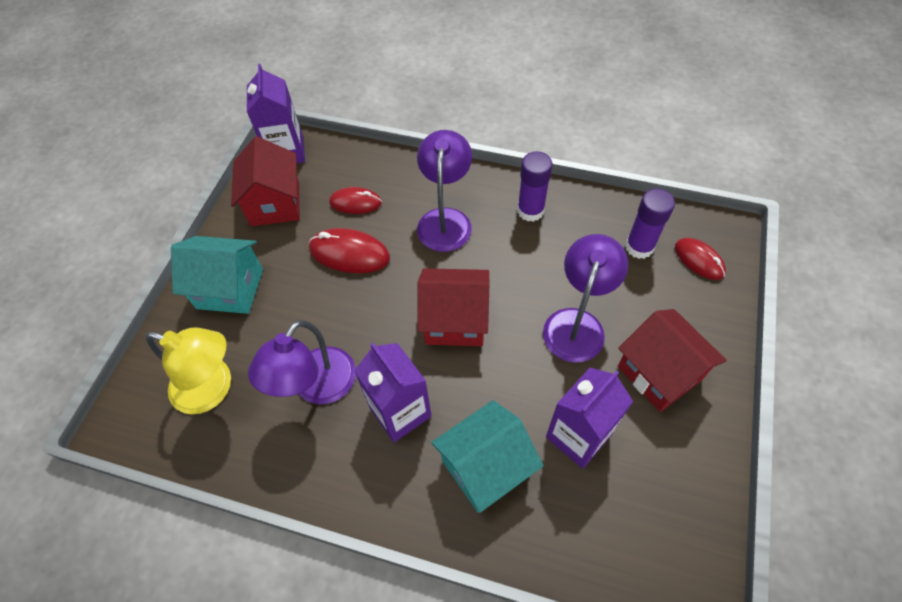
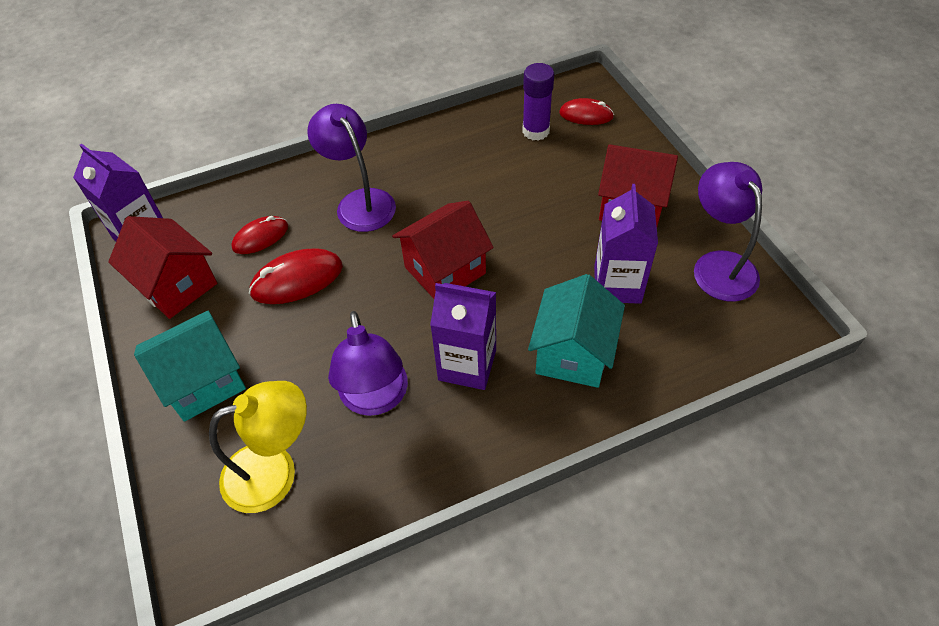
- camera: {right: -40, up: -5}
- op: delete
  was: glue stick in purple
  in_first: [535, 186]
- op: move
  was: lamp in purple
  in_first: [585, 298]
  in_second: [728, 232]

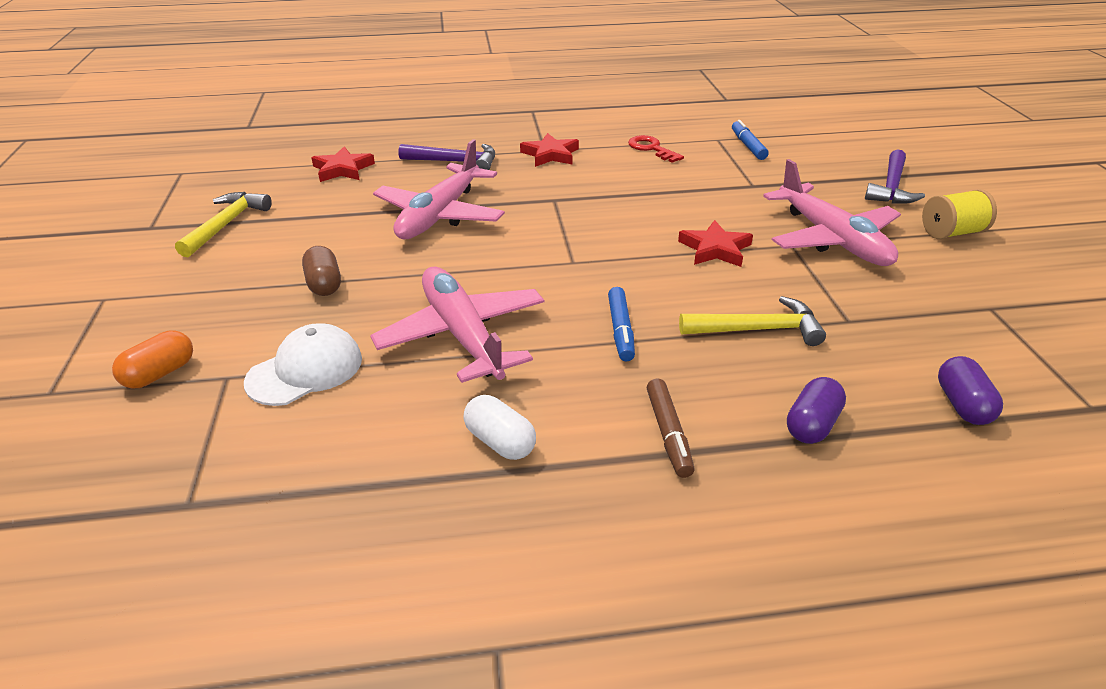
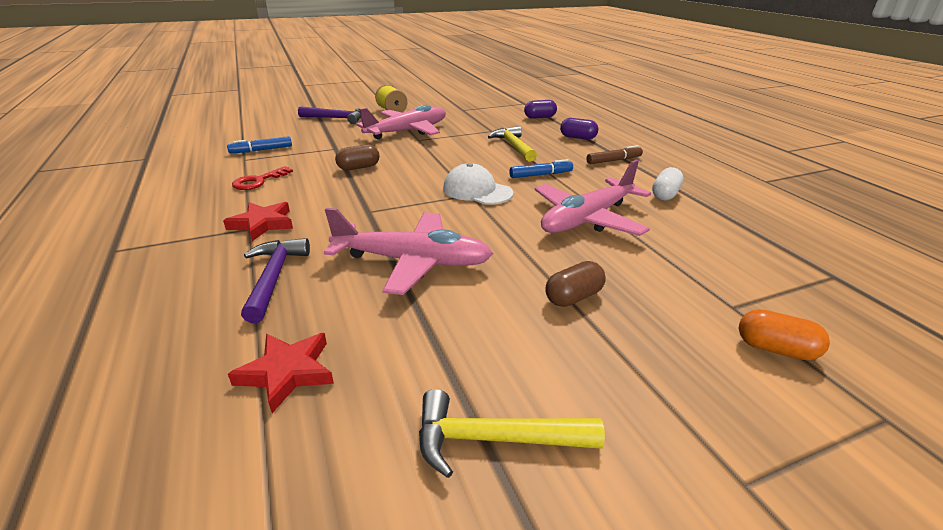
- camera: {right: -105, up: -5}
- op: delete
  was: star in red
  in_first: [715, 243]
- op: insert
  now: capsule in brown
  in_second: [357, 157]
- op: move
  was: cap in white
  in_first: [303, 364]
  in_second: [478, 184]

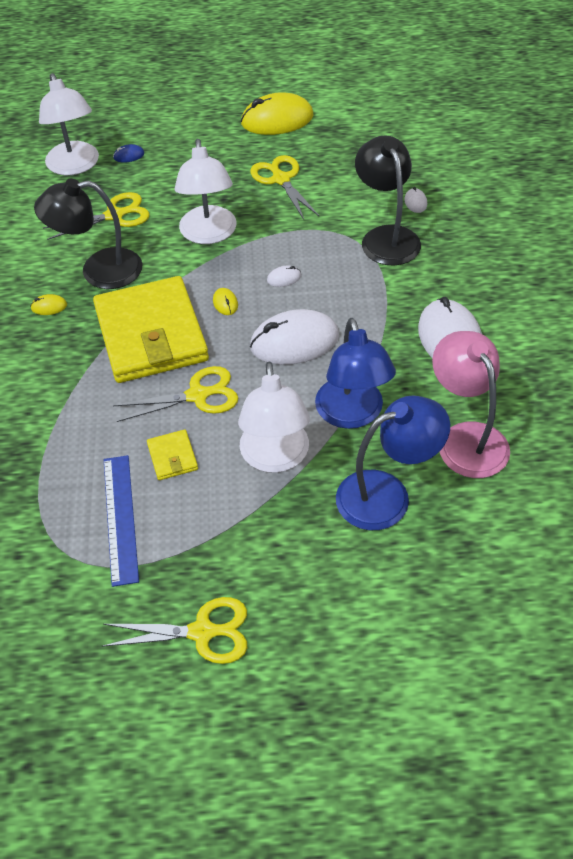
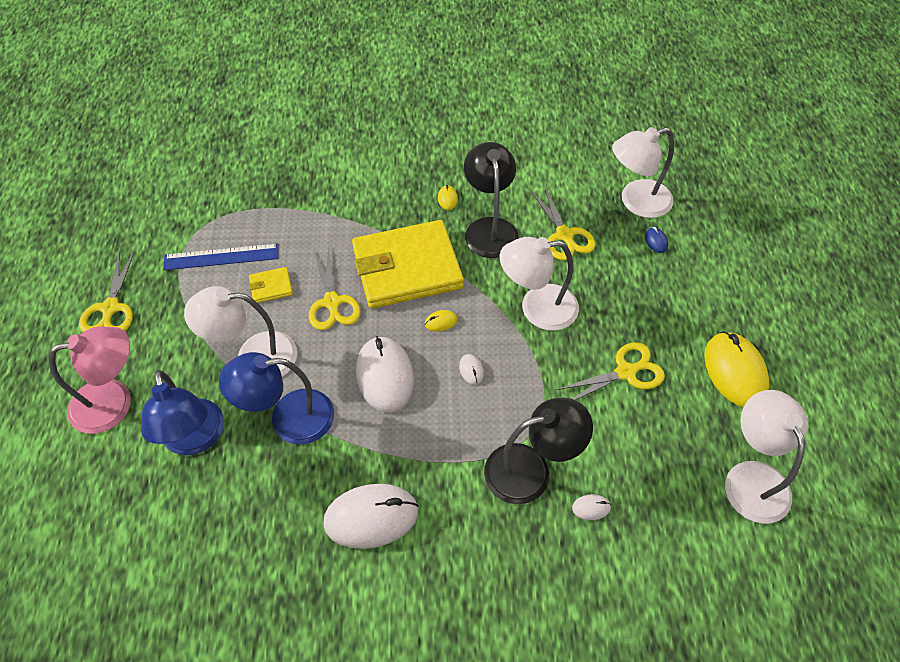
- camera: {right: 90, up: 5}
- op: insert
  now: lamp in white
  in_second: [766, 457]
- op: move
  was: lamp in pink
  in_first: [471, 404]
  in_second: [90, 380]

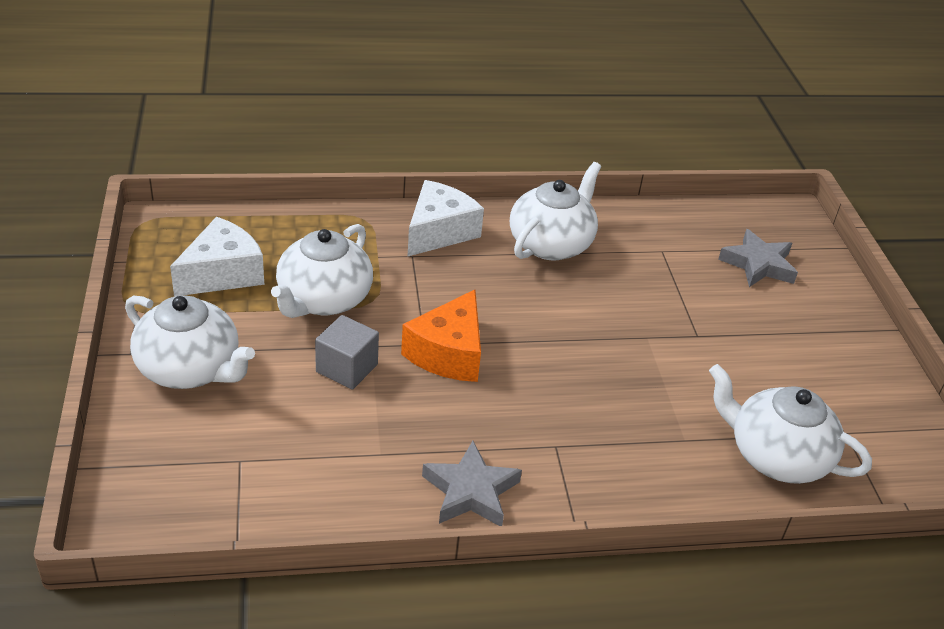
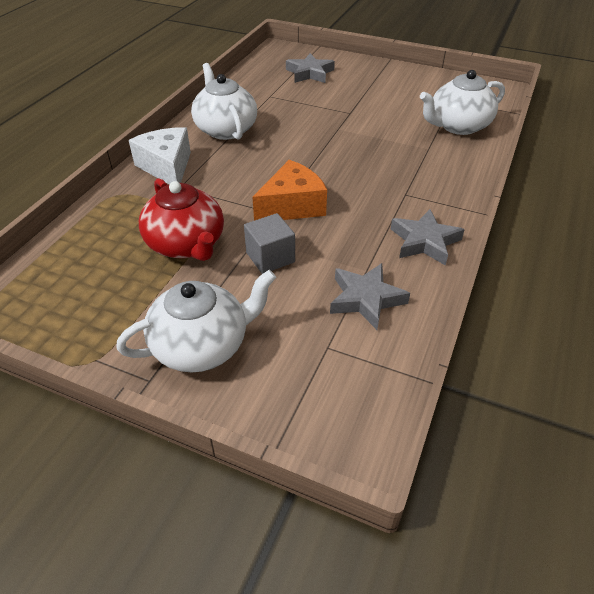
- camera: {right: -55, up: 5}
- op: delete
  was: cheese in white
  in_first: [217, 257]
- op: insert
  now: star in grey
  in_second: [370, 296]
- op: recolor
  was: teapot in white
  now: teapot in red
  in_first: [322, 271]
  in_second: [181, 219]
- op: rotate
  was: cheese in orange
  in_first: [441, 336]
  in_second: [290, 190]
  clockwise: -90

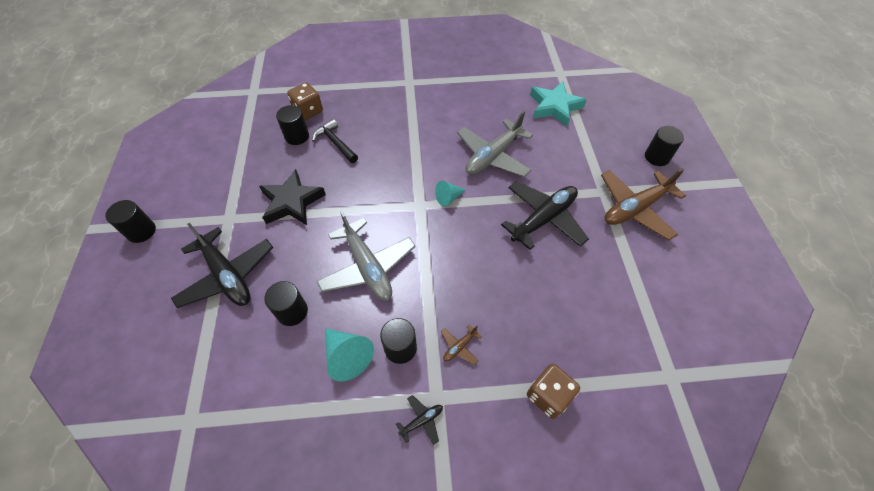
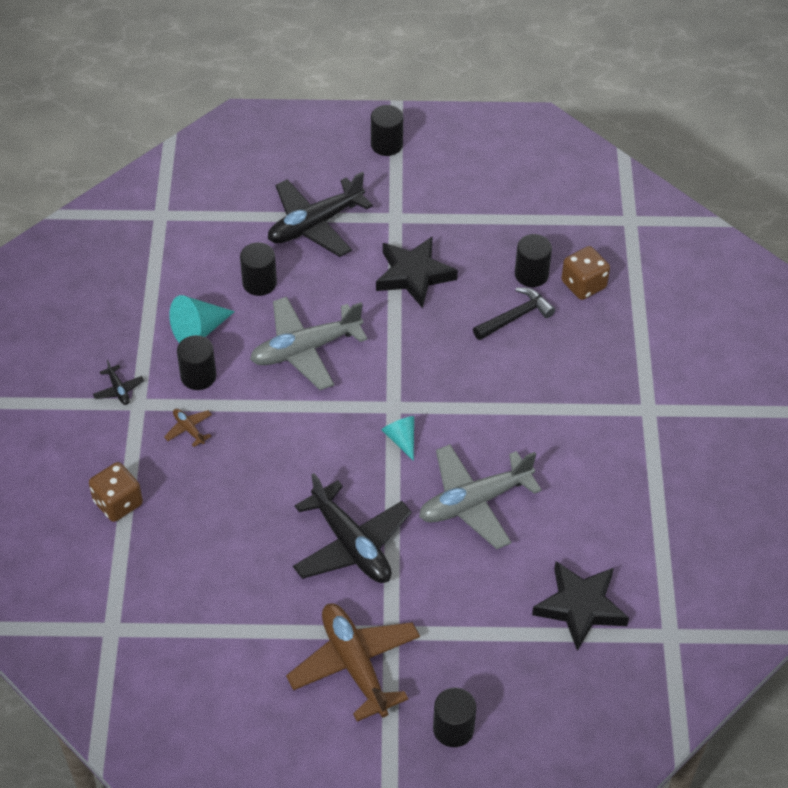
- camera: {right: 95, up: -5}
- op: recolor
  was: star in turquoise
  now: star in black
  in_first: [558, 103]
  in_second: [580, 606]
- op: rotate
  was: plane in grey
  in_first: [495, 144]
  in_second: [480, 496]
  clockwise: -75

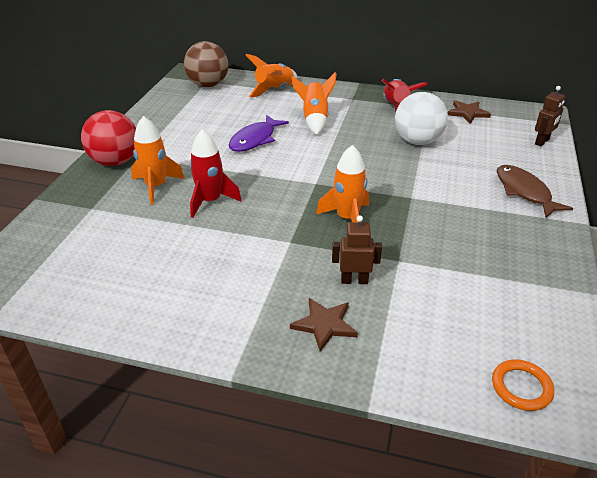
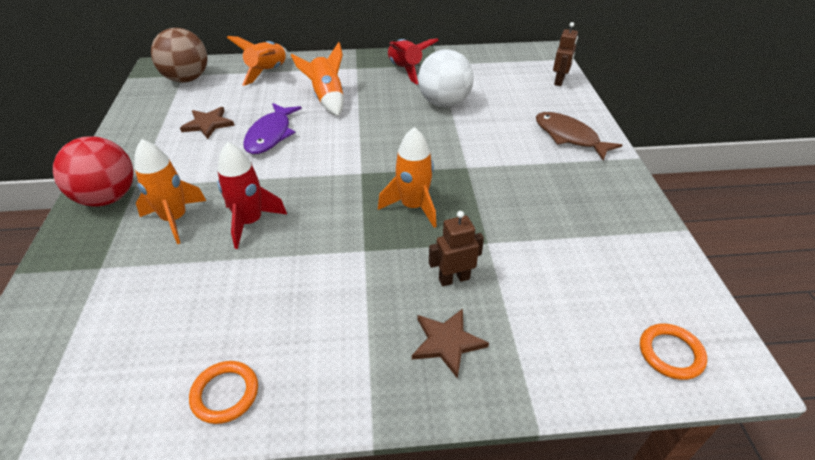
- camera: {right: -20, up: 5}
- op: insert
  now: ring in orange
  in_second: [223, 392]
- op: move
  was: star in brown
  in_first: [469, 112]
  in_second: [207, 123]

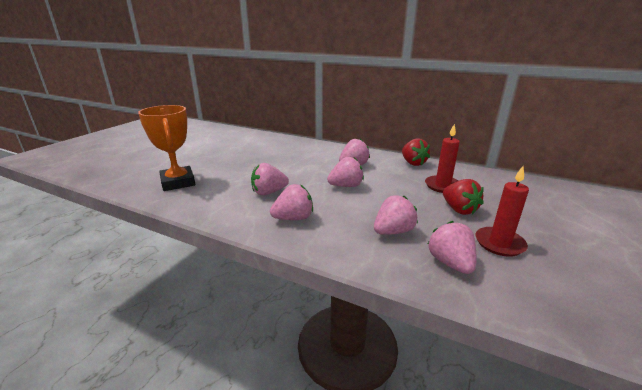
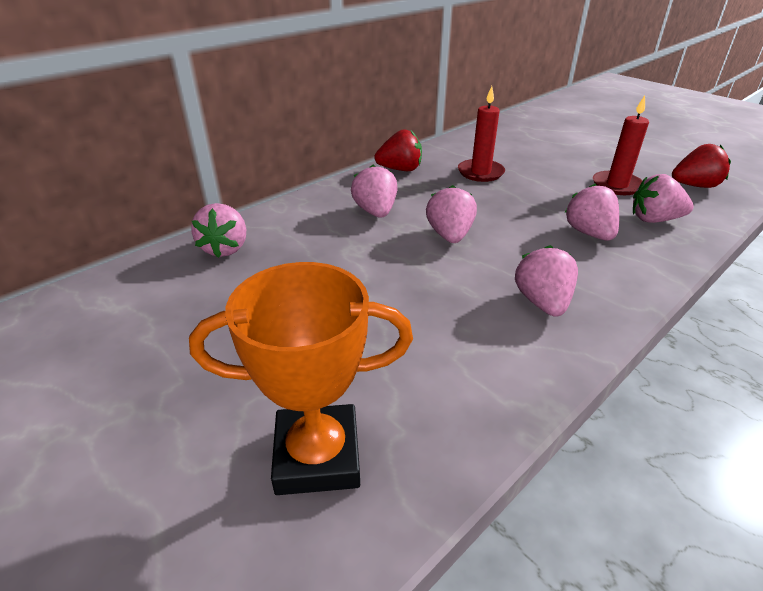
- camera: {right: -70, up: 10}
- op: move
  was: strawberry in pink
  in_first: [270, 179]
  in_second: [218, 230]
- op: move
  was: strawberry in red
  in_first: [463, 197]
  in_second: [701, 166]

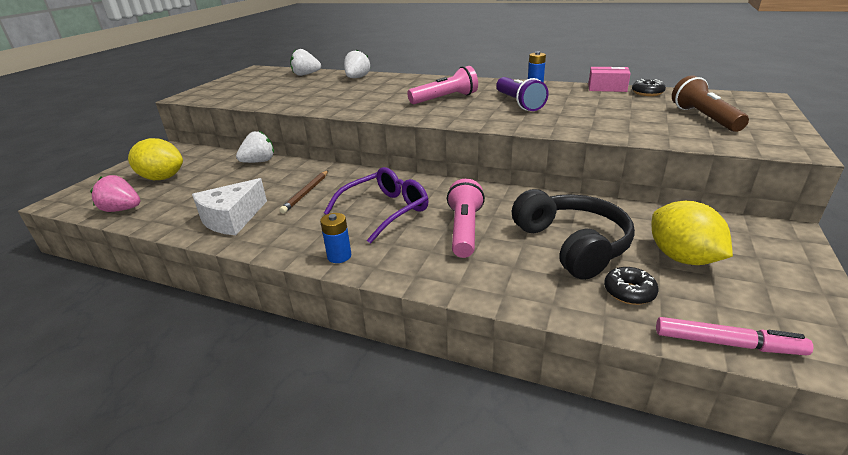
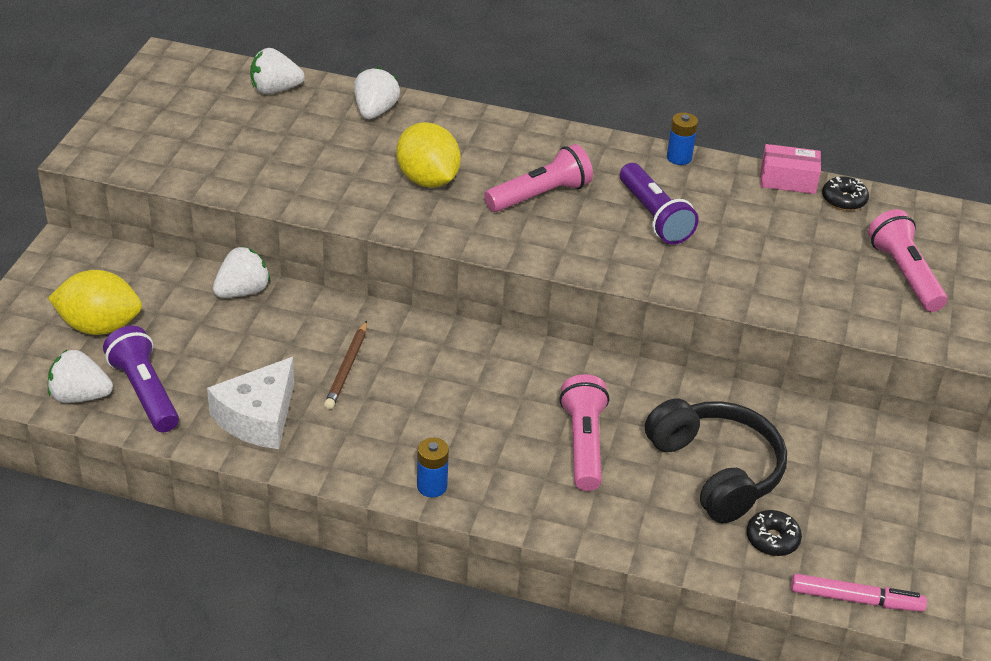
- camera: {right: -10, up: 10}
- op: delete
  was: glasses in purple
  in_first: [376, 205]
- op: insert
  now: flashlight in purple
  in_second: [141, 379]
- op: move
  was: lemon in yellow
  in_first: [692, 233]
  in_second: [428, 155]
- op: recolor
  was: strawberry in pink
  now: strawberry in white
  in_first: [115, 193]
  in_second: [80, 376]
- op: recolor
  was: flashlight in brown
  now: flashlight in pink
  in_first: [710, 104]
  in_second: [907, 260]

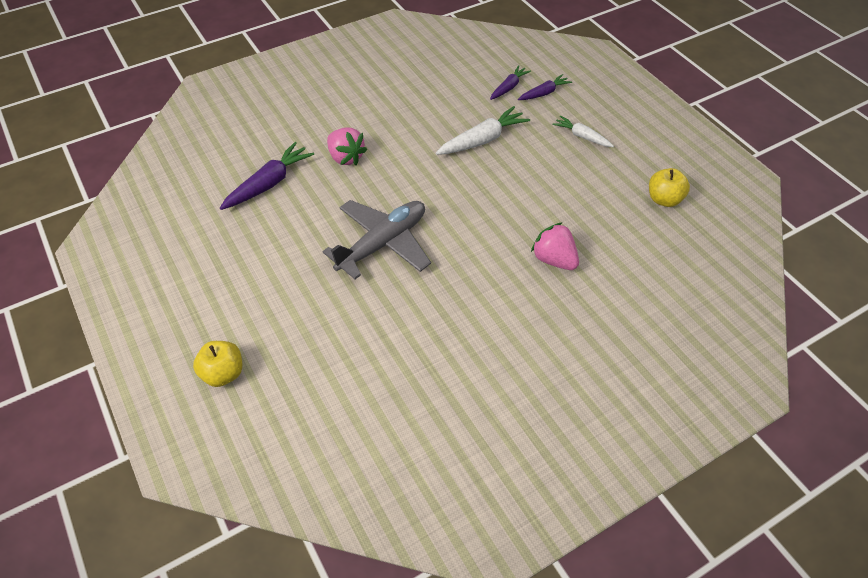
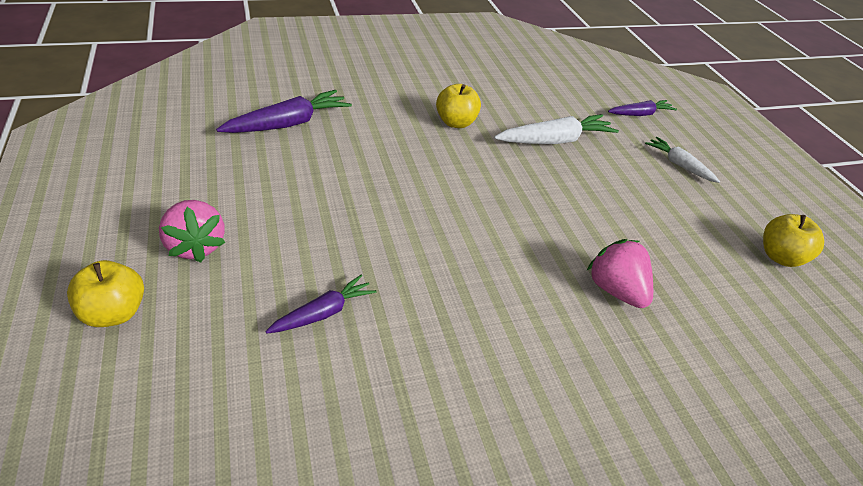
- camera: {right: 10, up: -10}
- op: delete
  was: plane in grey
  in_first: [377, 239]
- op: insert
  now: apple in yellow
  in_second: [458, 106]
- op: move
  was: strawberry in pink
  in_first: [347, 146]
  in_second: [192, 231]
- op: move
  was: carrot in purple
  in_first: [510, 82]
  in_second: [321, 304]

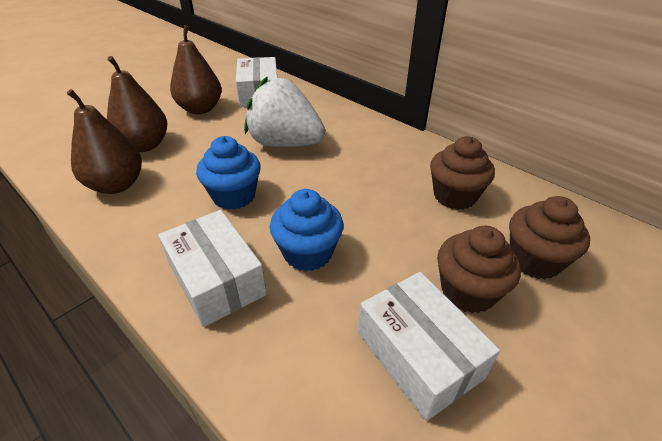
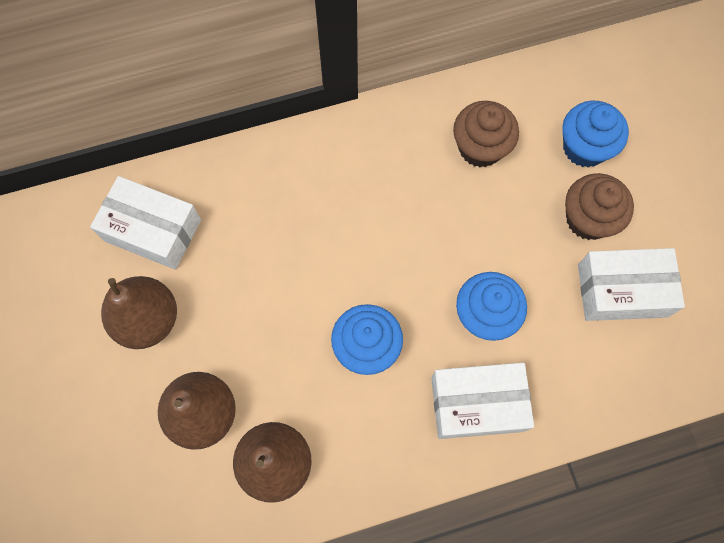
- camera: {right: -60, up: 30}
- op: delete
  was: strawberry in white
  in_first: [284, 112]
- op: recolor
  was: cupcake in brown
  now: cupcake in blue
  in_first: [549, 237]
  in_second: [595, 134]

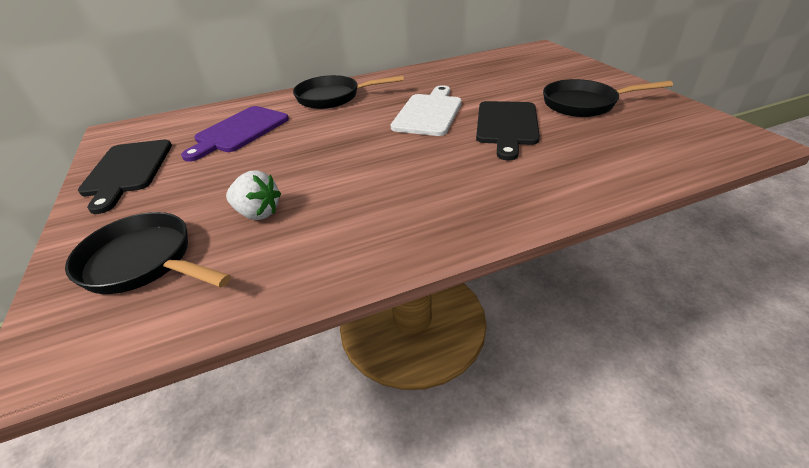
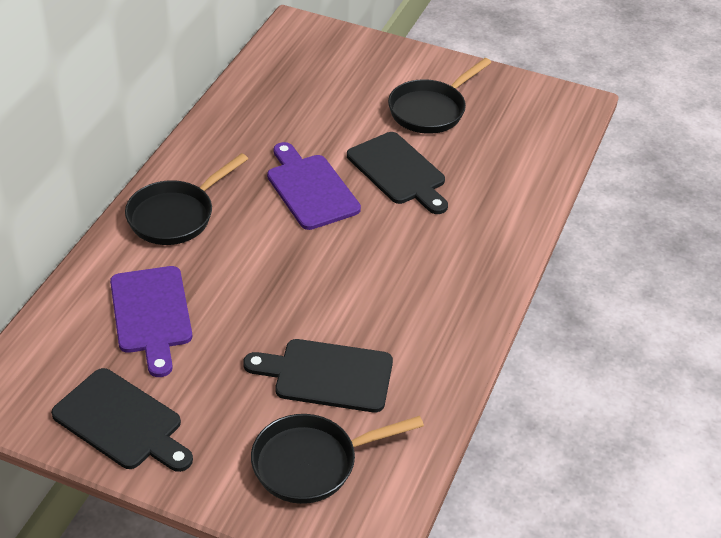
- camera: {right: -50, up: 5}
- op: replace
  was: strawberry in white
  now: cutting board in black
  in_first: [253, 195]
  in_second: [318, 375]
- op: recolor
  was: cutting board in white
  now: cutting board in purple
  in_first: [426, 110]
  in_second: [314, 186]

